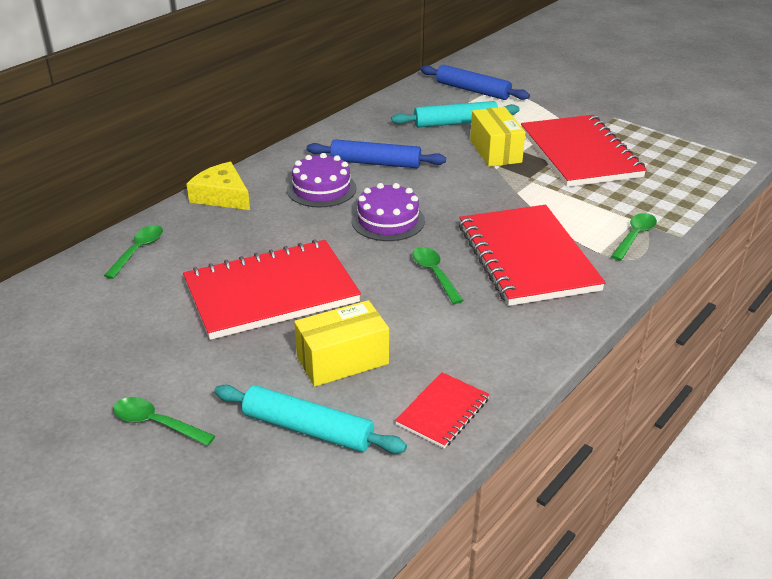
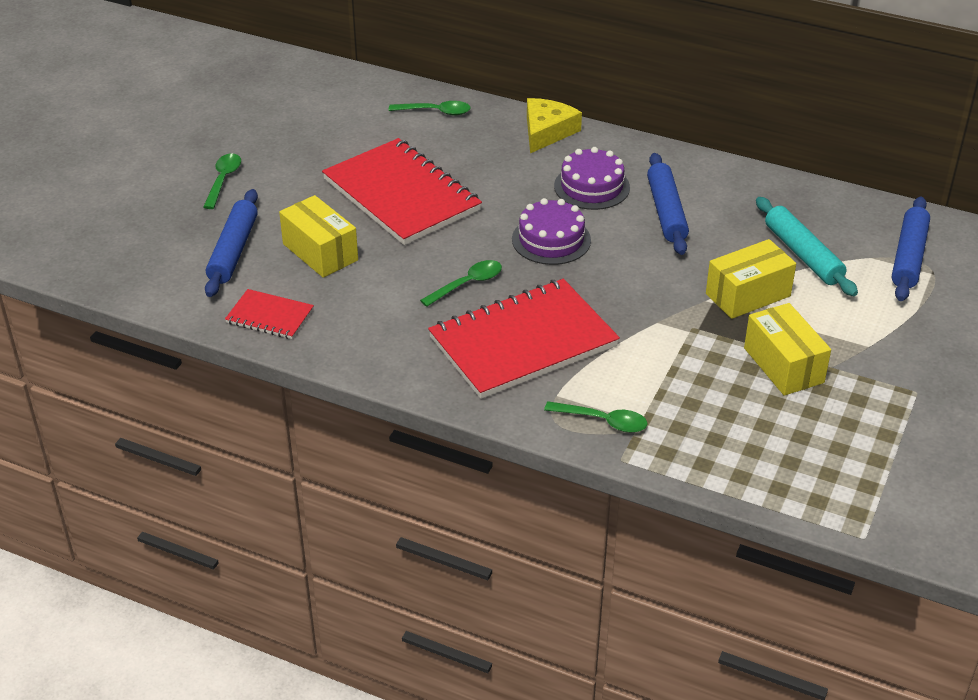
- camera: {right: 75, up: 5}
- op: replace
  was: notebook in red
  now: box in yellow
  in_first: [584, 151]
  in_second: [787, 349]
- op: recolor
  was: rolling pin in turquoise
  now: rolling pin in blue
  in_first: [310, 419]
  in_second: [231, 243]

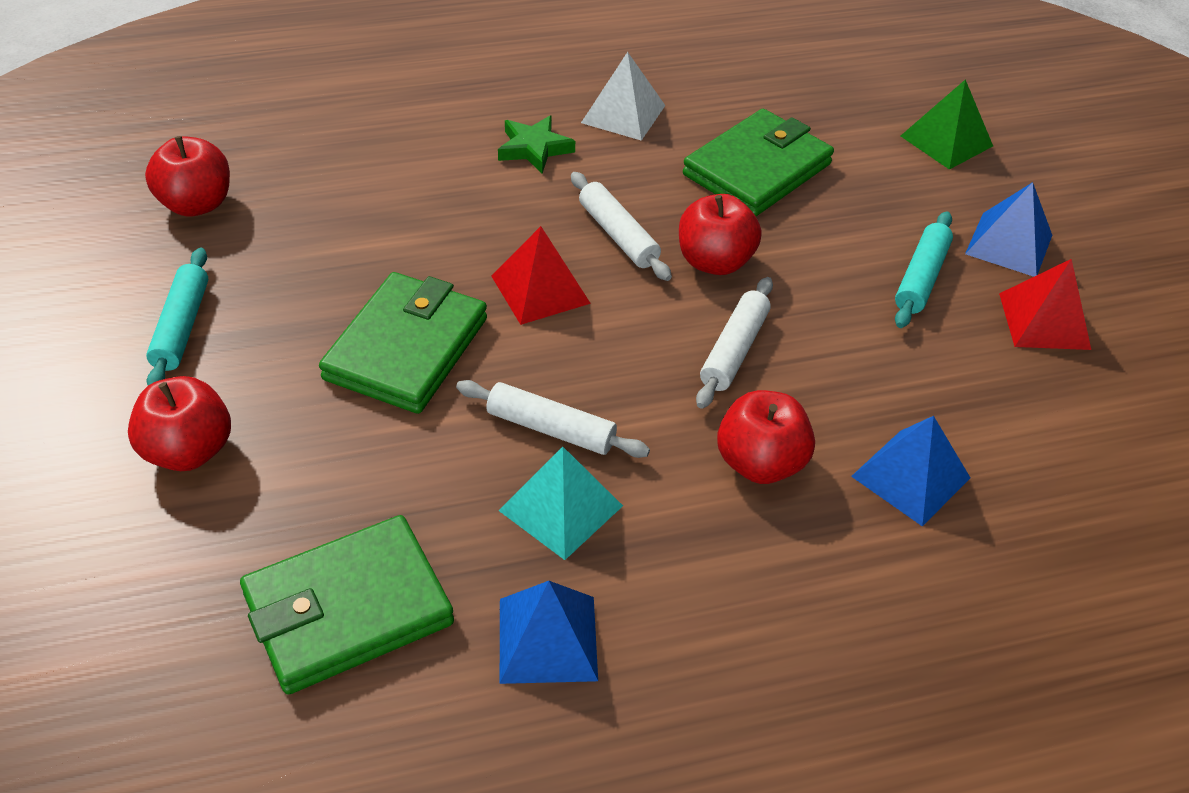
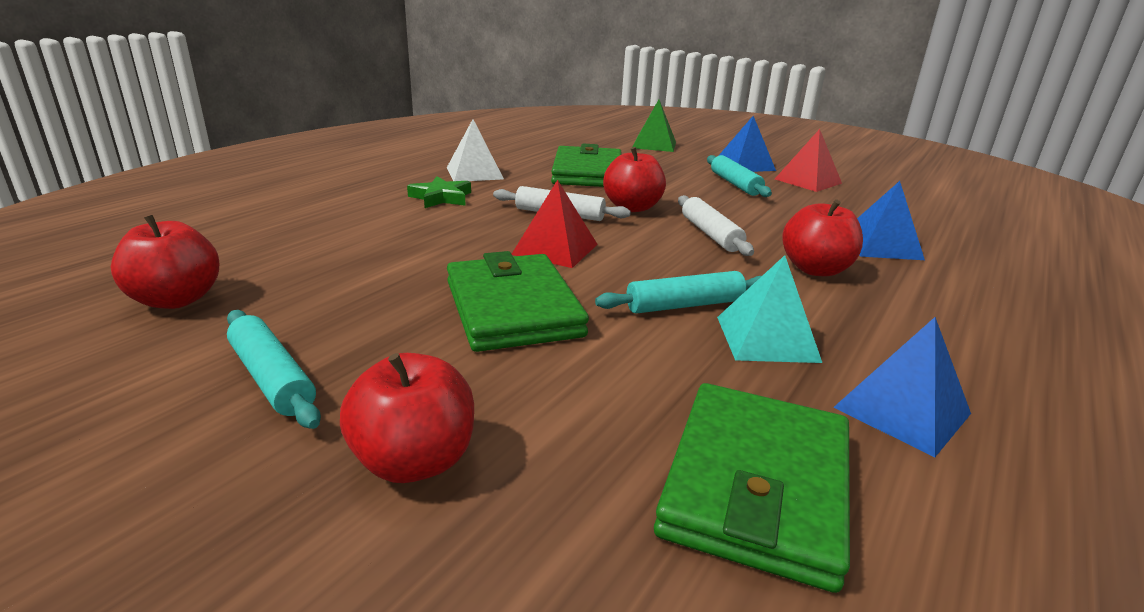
- camera: {right: -40, up: -20}
- op: recolor
  was: rolling pin in white
  now: rolling pin in turquoise
  in_first: [553, 419]
  in_second: [678, 292]

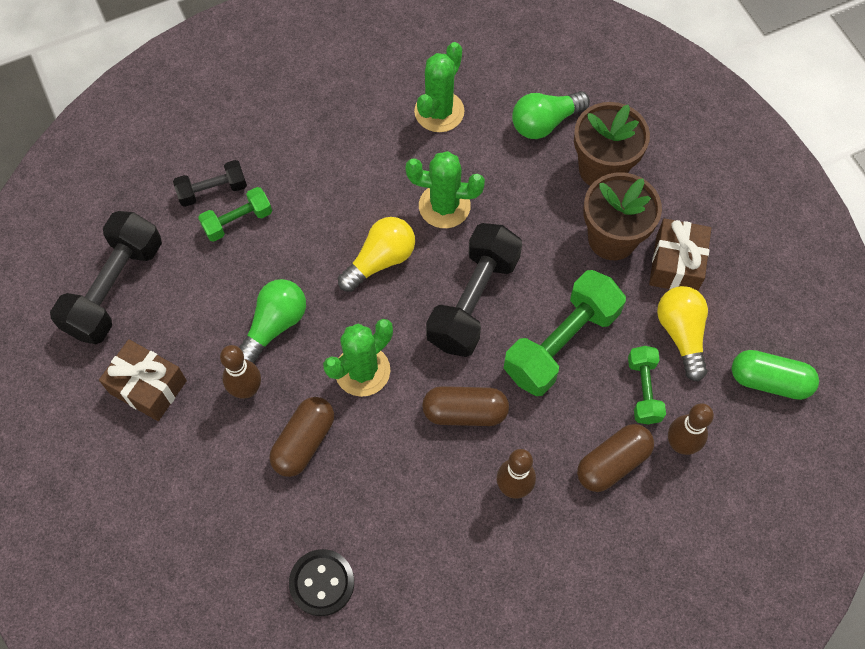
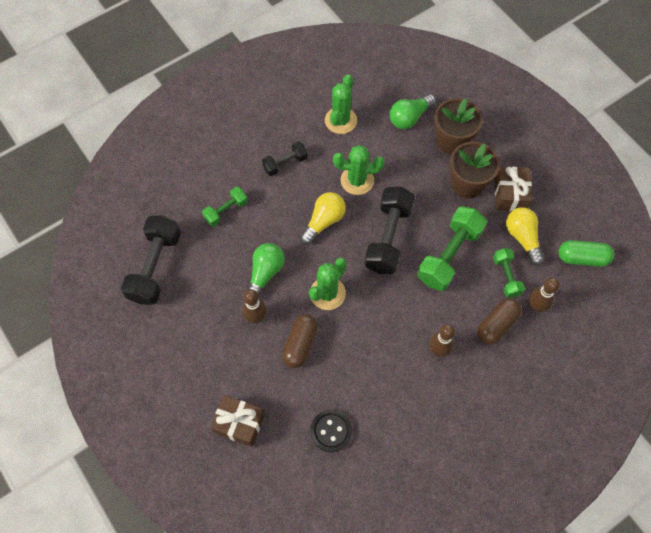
- camera: {right: -10, up: 0}
- op: delete
  was: capsule in brown
  in_first: [465, 406]
- op: move
  was: gift in brown
  in_first: [143, 380]
  in_second: [237, 421]
- op: move
  was: dumbbell in black
  in_first: [210, 183]
  in_second: [285, 159]

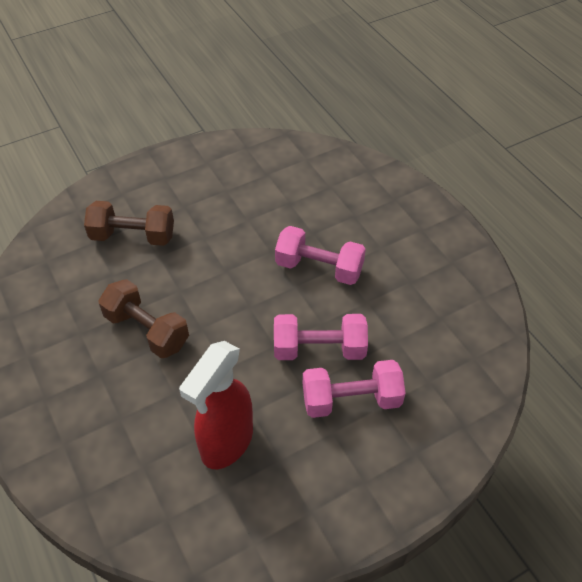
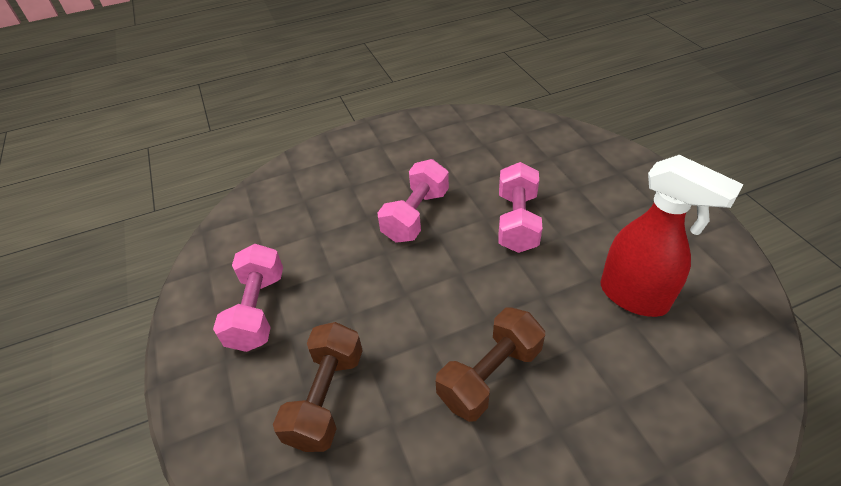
- camera: {right: -80, up: -5}
- op: move
  was: dumbbell in pink
  in_first: [354, 389]
  in_second: [248, 298]

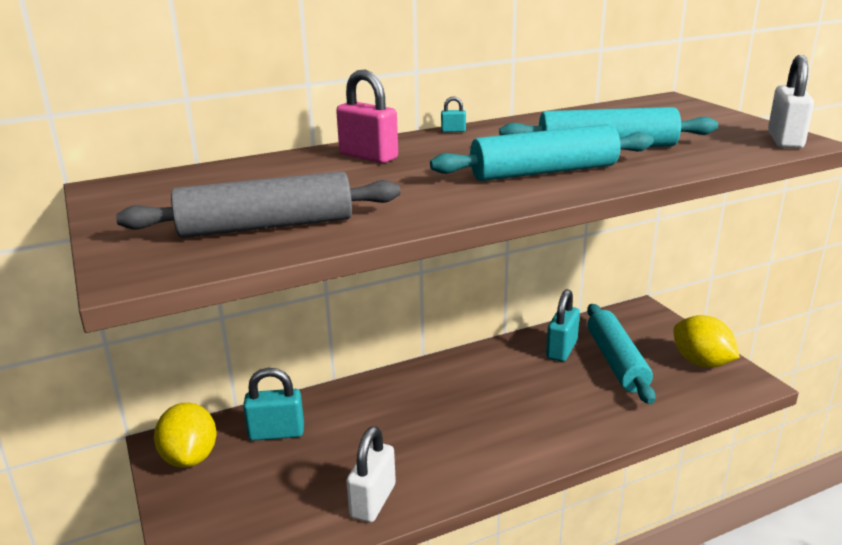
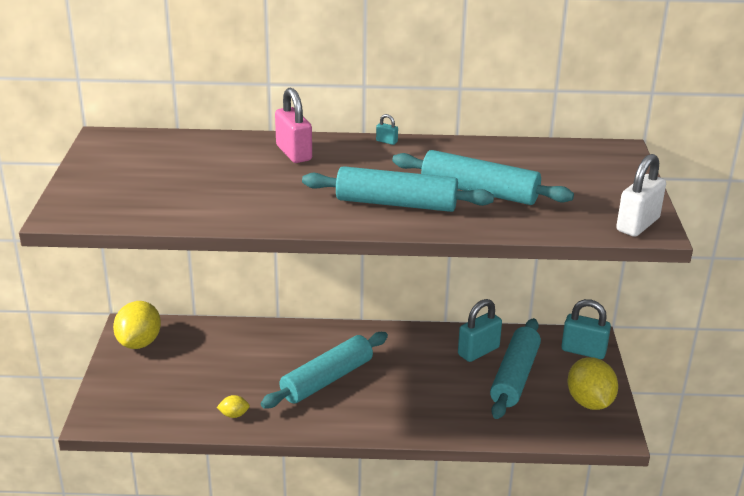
- camera: {right: 25, up: 5}
- op: delete
  was: rolling pin in grey
  in_first: [258, 204]
- op: insert
  now: rolling pin in turquoise
  in_second: [324, 370]
- op: move
  was: padlock in turquoise
  in_first: [273, 404]
  in_second: [586, 329]
- op: replace
  was: padlock in white
  now: lemon in yellow
  in_first: [371, 474]
  in_second: [233, 406]

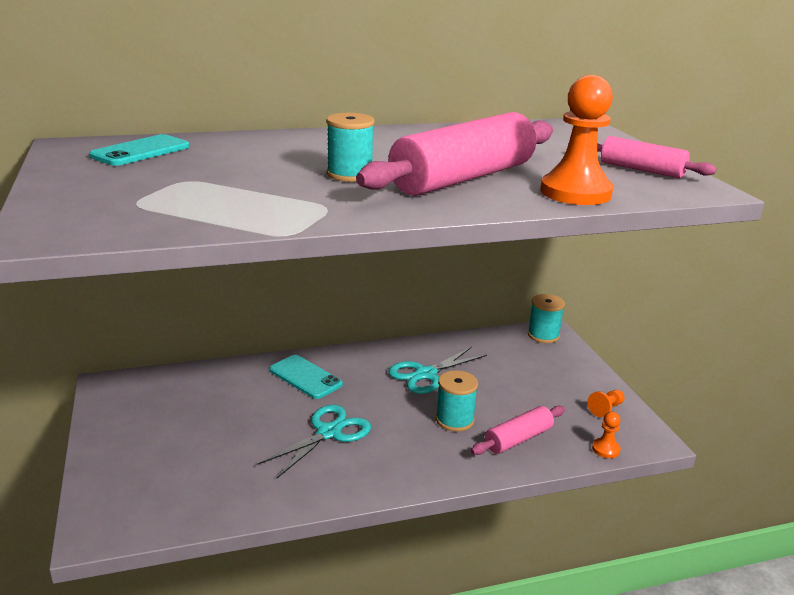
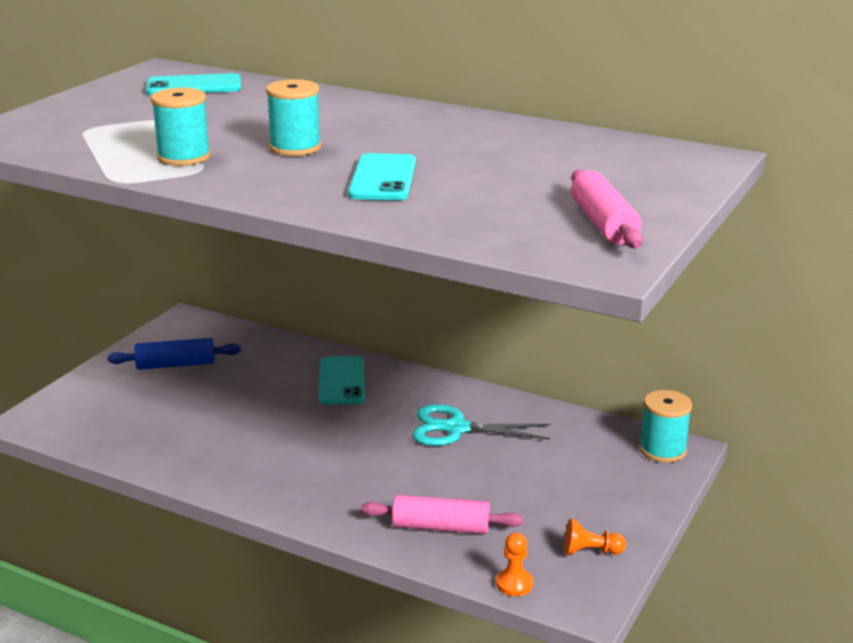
- camera: {right: 45, up: 0}
- op: delete
  was: scissors in turquoise
  in_first: [314, 441]
- op: delete
  was: pawn in orange
  in_first: [576, 140]
- op: insert
  now: rolling pin in blue
  in_second: [174, 354]
- op: move
  was: spool in turquoise
  in_first: [457, 401]
  in_second: [181, 127]
- op: replace
  was: rolling pin in pink
  now: phone in turquoise
  in_first: [454, 154]
  in_second: [382, 176]

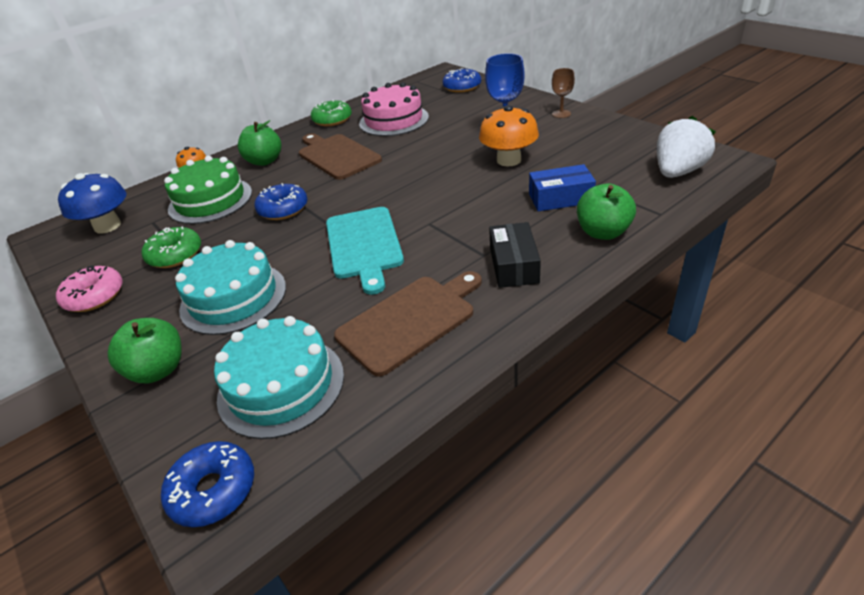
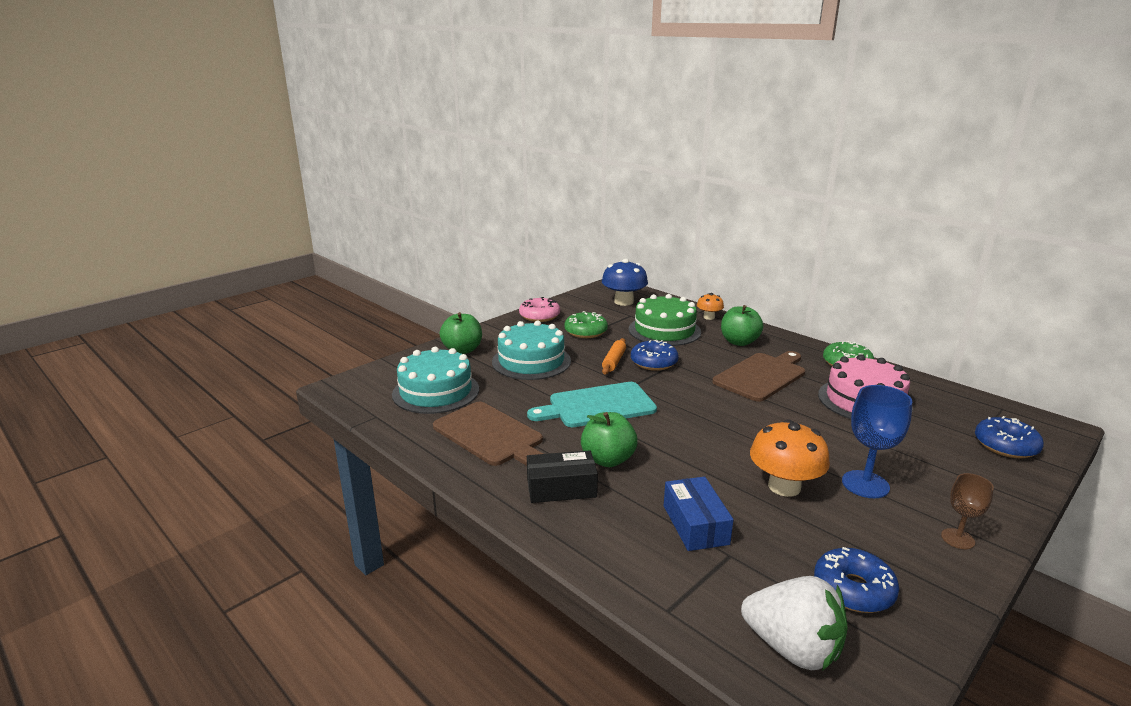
- camera: {right: 80, up: -15}
- op: insert
  now: rolling pin in orange
  in_second: [614, 356]
- op: move
  was: donut in blue
  in_first: [207, 484]
  in_second: [856, 580]
- op: move
  was: apple in green
  in_first: [606, 212]
  in_second: [609, 439]

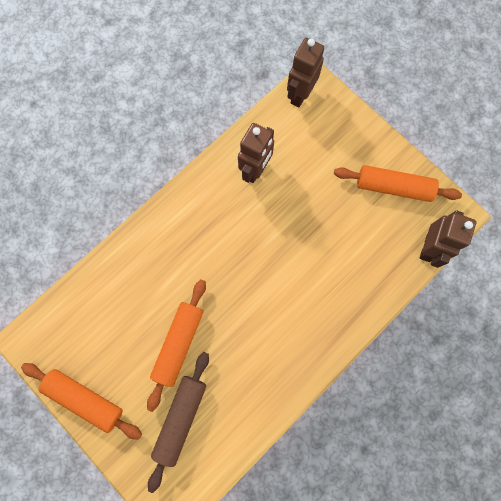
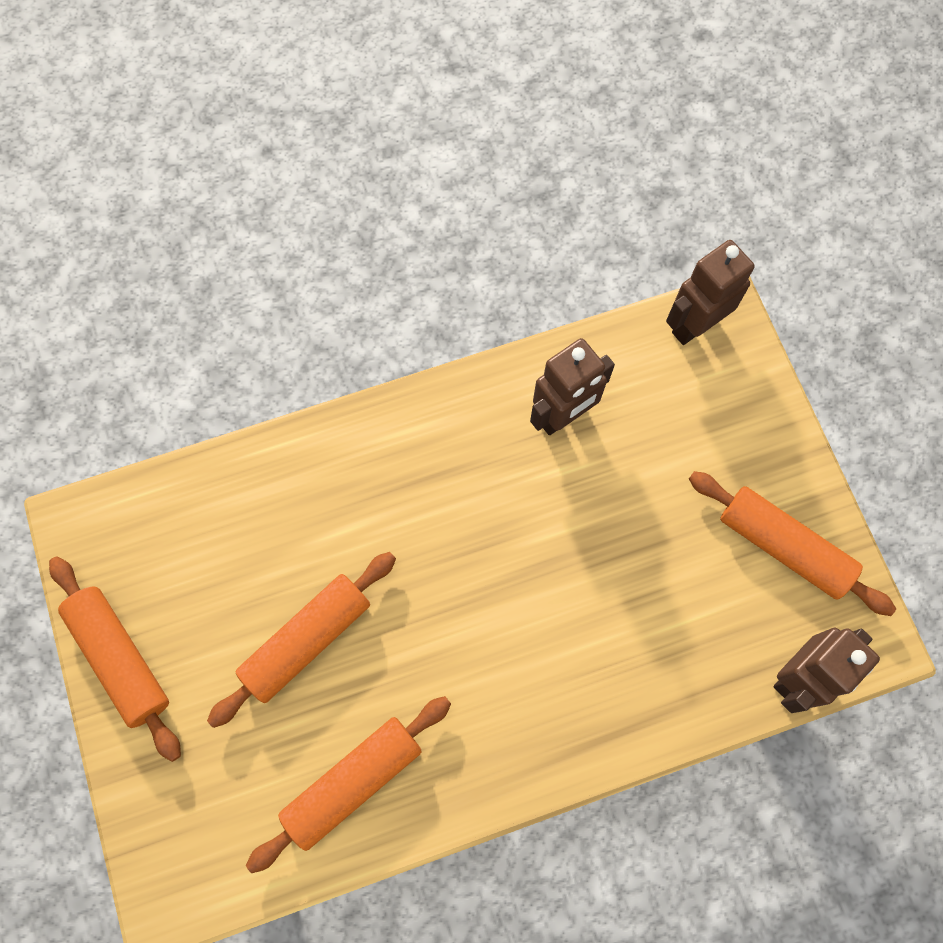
- camera: {right: 25, up: -5}
- op: delete
  was: rolling pin in brown
  in_first: [178, 422]
- op: insert
  now: rolling pin in orange
  in_second: [348, 784]

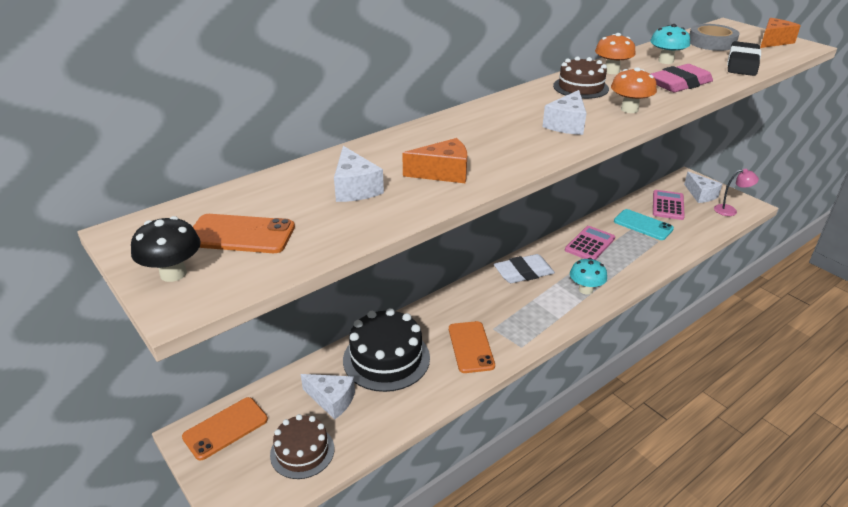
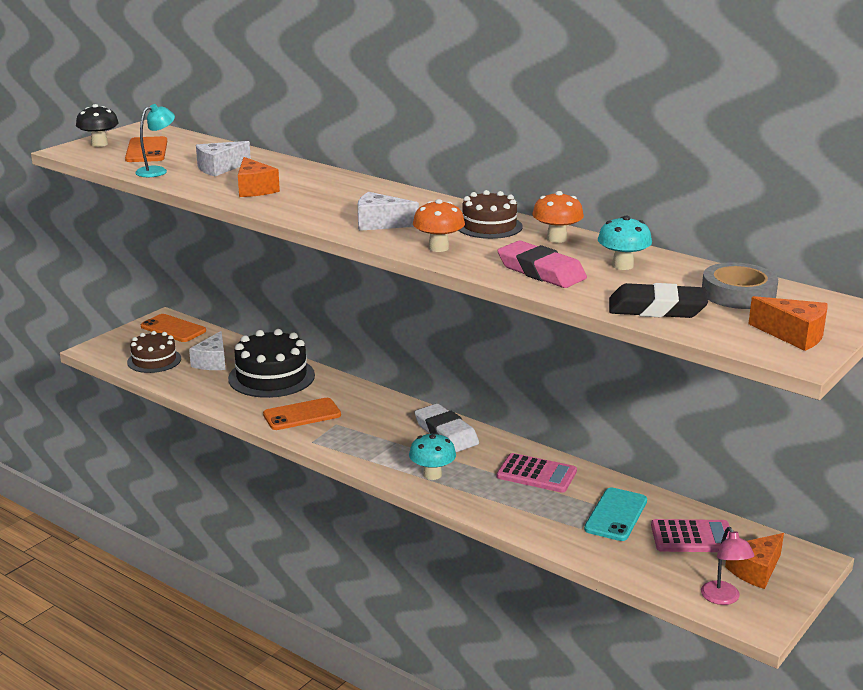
- camera: {right: 75, up: -10}
- op: insert
  now: lamp in turquoise
  in_second: [155, 140]
- op: recolor
  was: cheese in white
  now: cheese in orange
  in_first: [703, 187]
  in_second: [754, 561]

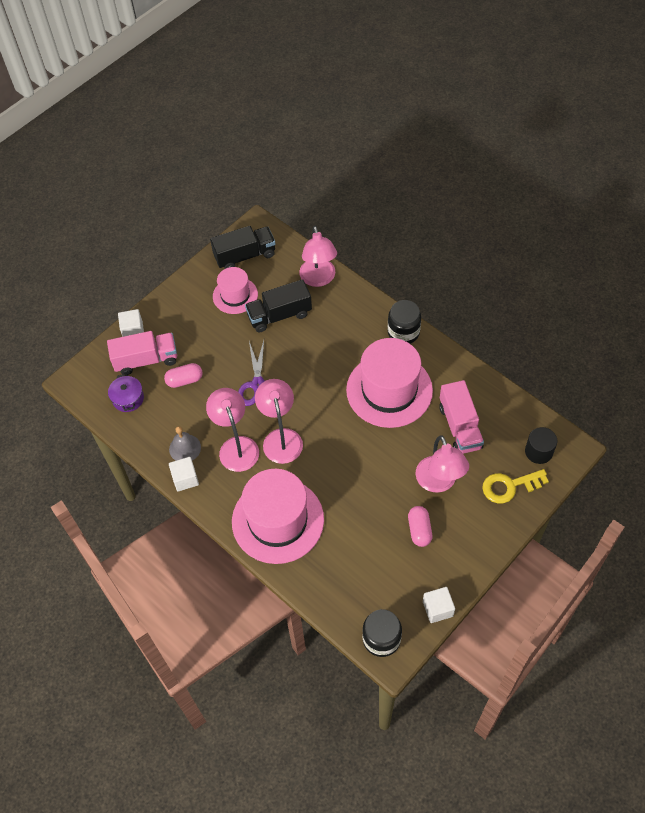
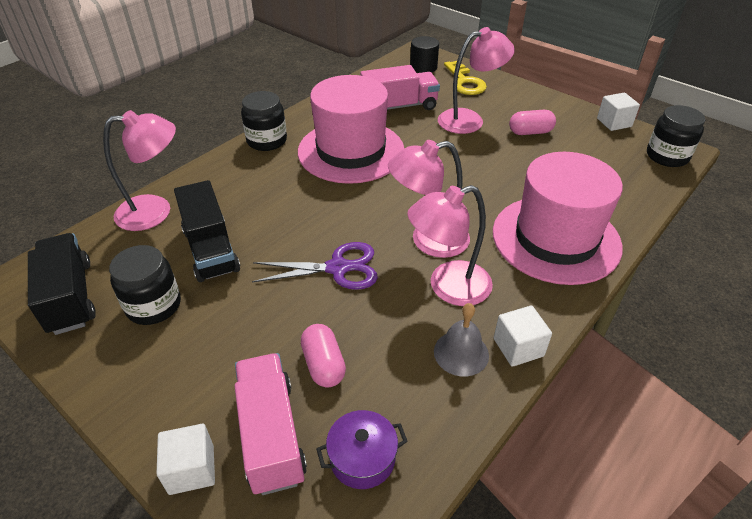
- camera: {right: -95, up: -15}
- op: replace
  was: hat in pink
  now: jar in black
  in_first: [235, 290]
  in_second: [145, 285]

